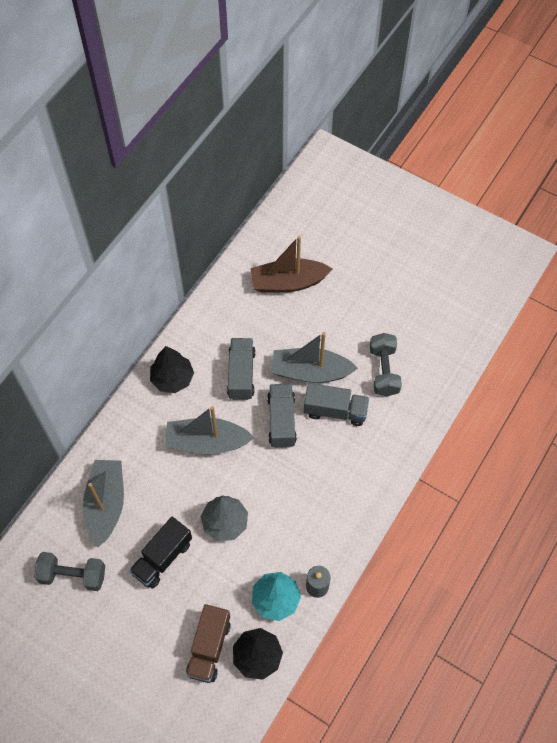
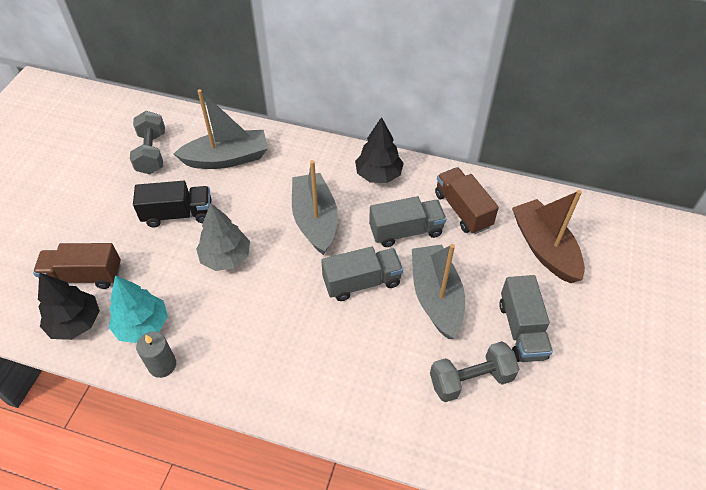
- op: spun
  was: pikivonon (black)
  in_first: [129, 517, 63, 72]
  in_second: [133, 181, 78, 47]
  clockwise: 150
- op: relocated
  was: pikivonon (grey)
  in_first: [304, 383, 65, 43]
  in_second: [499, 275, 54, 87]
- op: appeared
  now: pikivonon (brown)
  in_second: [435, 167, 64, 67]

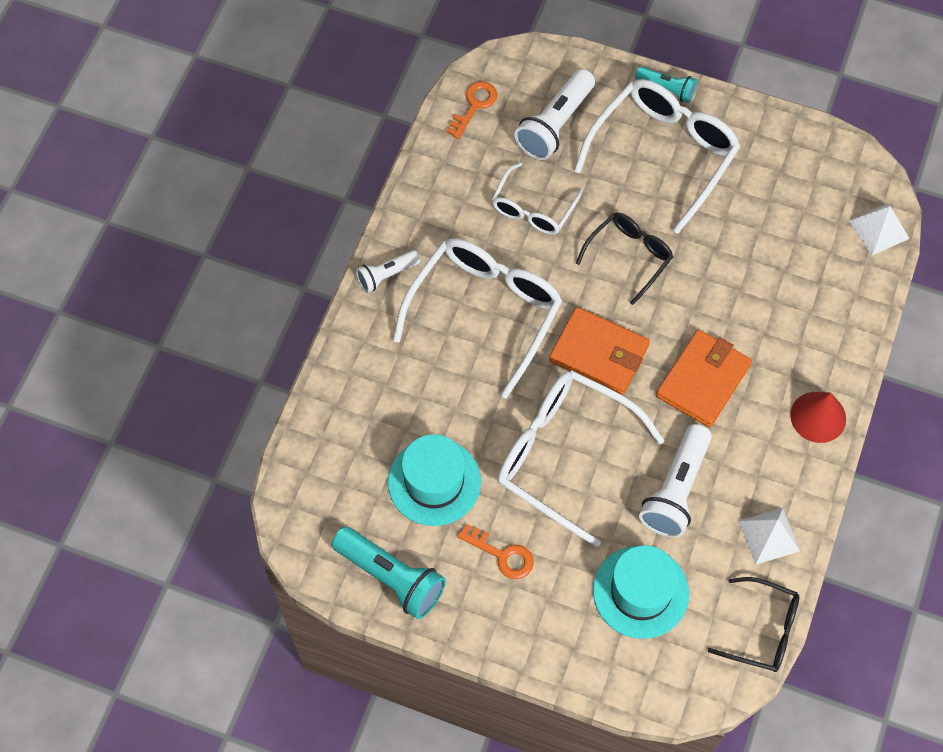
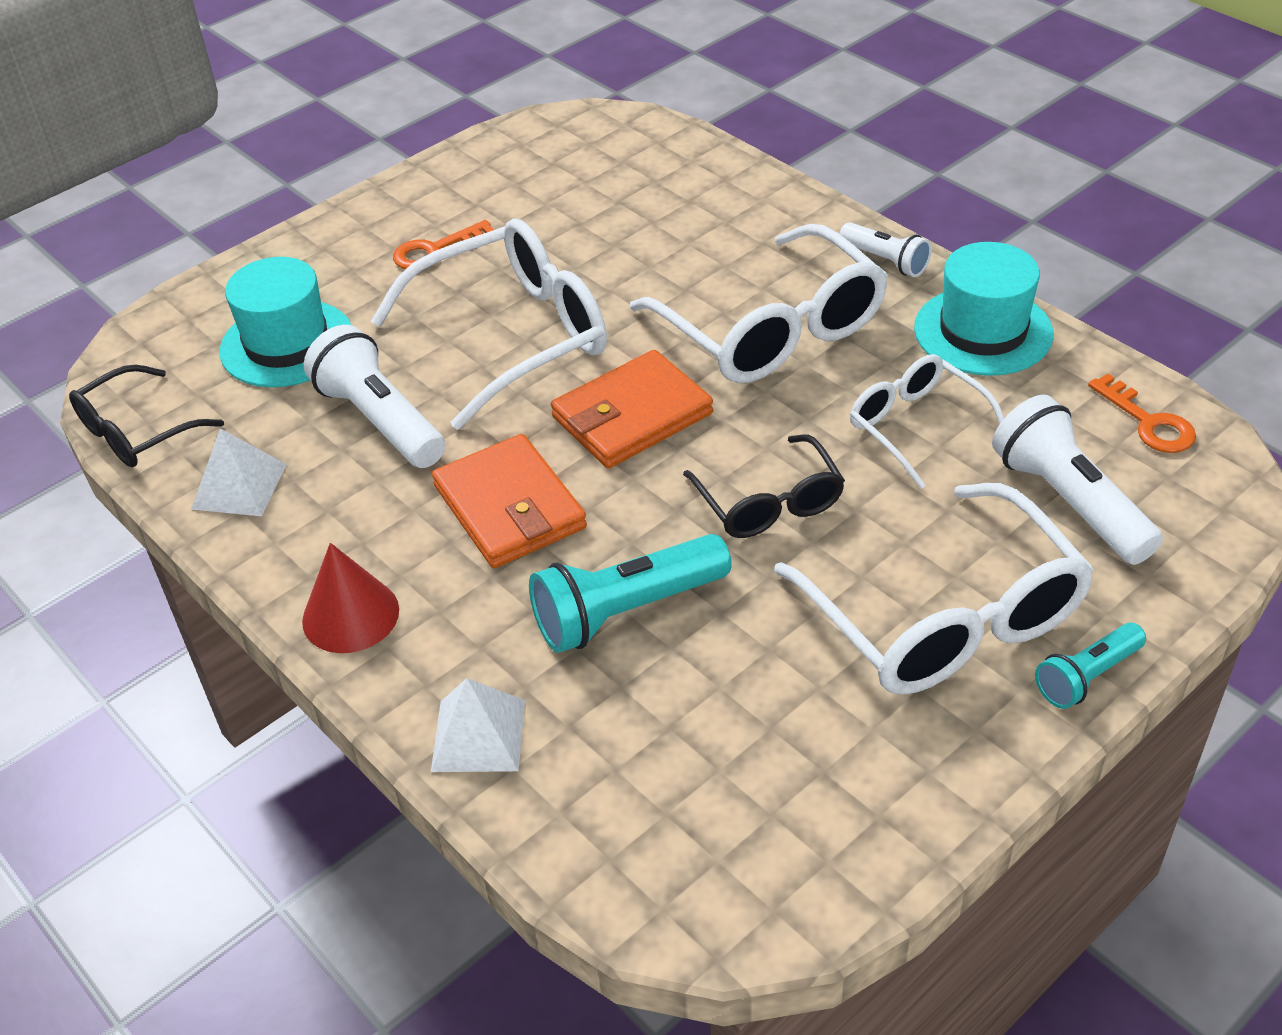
- op: relocated
  was: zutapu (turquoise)
  in_first: [332, 527, 114, 92]
  in_second: [529, 534, 203, 119]
- op: spun
  was: zutapu (white)
  in_first: [356, 250, 64, 43]
  in_second: [840, 222, 92, 55]
  clockwise: 135
- op: relocated
  was: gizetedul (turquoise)
  in_first: [388, 434, 93, 92]
  in_second: [914, 242, 140, 134]
- op: relocated
  was: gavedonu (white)
  in_first: [849, 204, 61, 51]
  in_second: [431, 678, 94, 94]

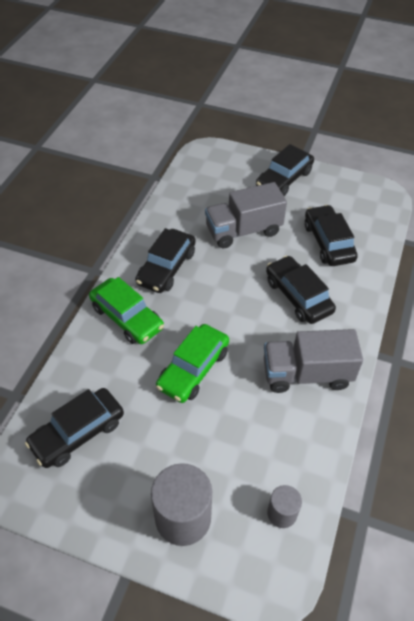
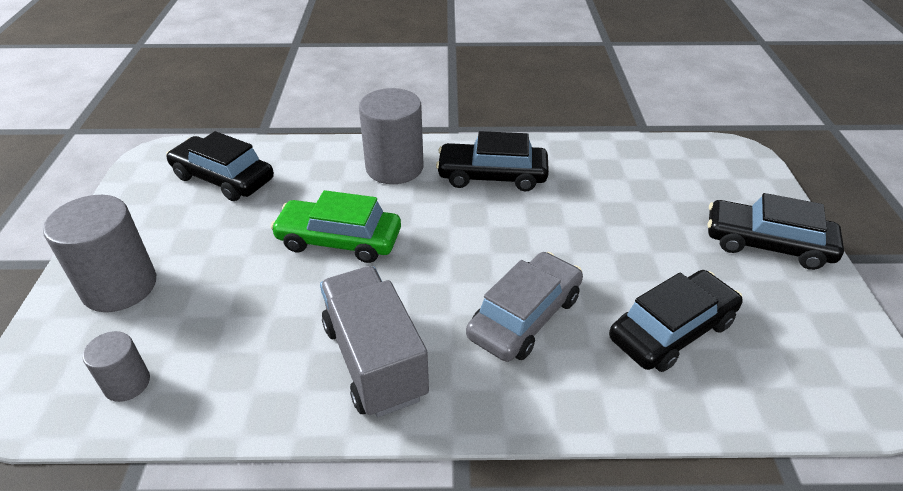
- op: exchanged
  was: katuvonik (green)
  now: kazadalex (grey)
  in_first: [89, 277, 75, 67]
  in_second: [359, 88, 64, 96]
- op: missing
  was: pikivonon (grey)
  in_first: [205, 182, 82, 67]
- op: colour
  was: katuvonik (black)
  now: katuvonik (grey)
  in_first: [266, 256, 70, 68]
  in_second: [466, 252, 117, 110]

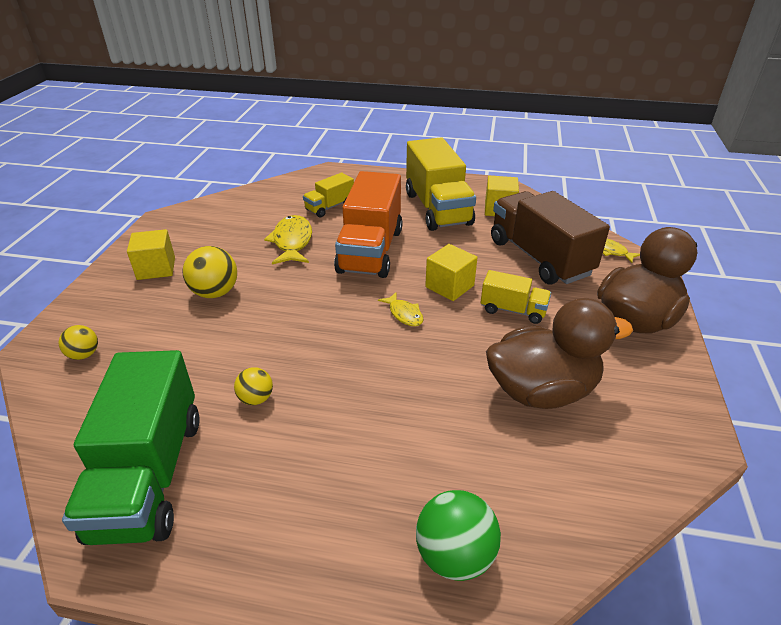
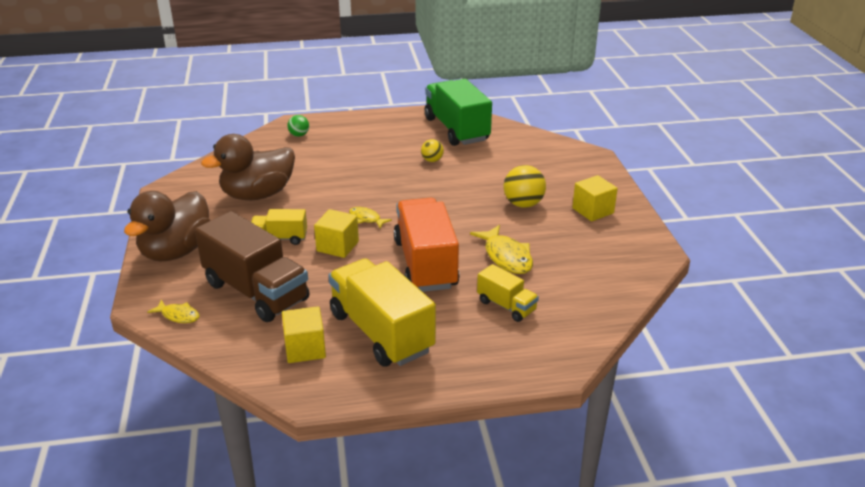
- op: missing
  was: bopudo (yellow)
  in_first: [59, 325, 39, 35]
- op: spun
  was: pikivonon (yellow)
  in_first: [303, 173, 51, 44]
  in_second: [477, 264, 62, 58]
  clockwise: 105
- op: size
  was: bopudo (green)
  in_first: [416, 490, 85, 91]
  in_second: [287, 115, 22, 22]
  ratio: 0.59

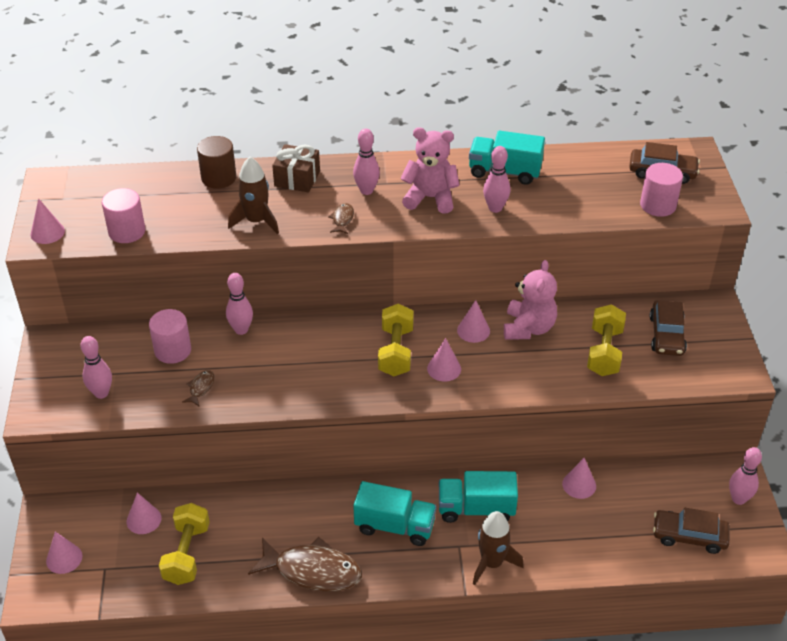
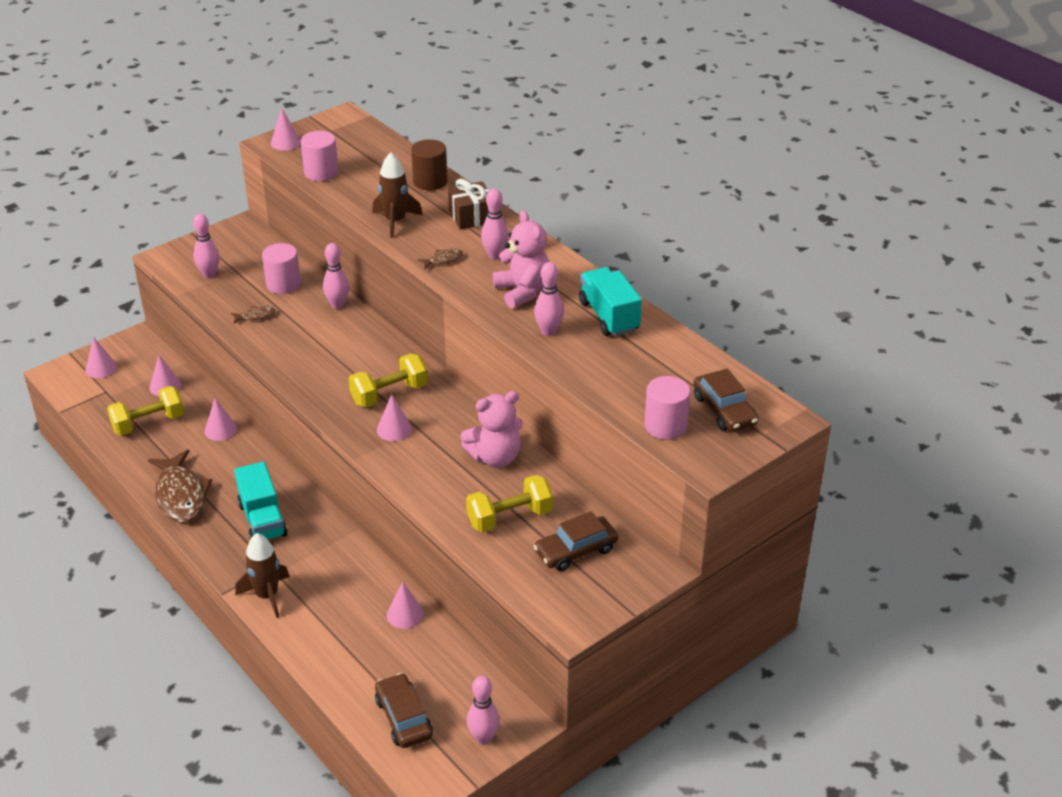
- op: missing
  was: pikivonon (turquoise)
  in_first: [439, 471, 79, 52]
- op: relocated
  was: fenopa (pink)
  in_first: [457, 300, 33, 43]
  in_second: [204, 398, 33, 43]

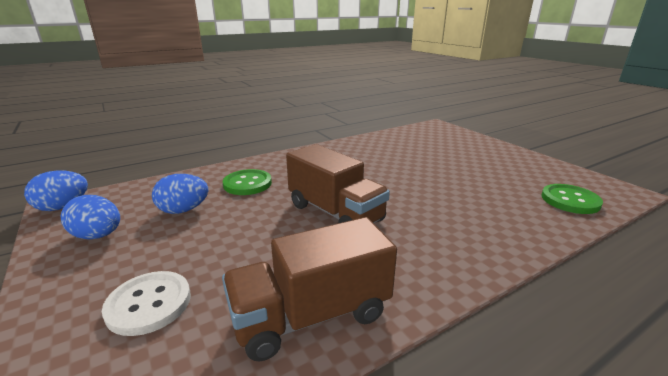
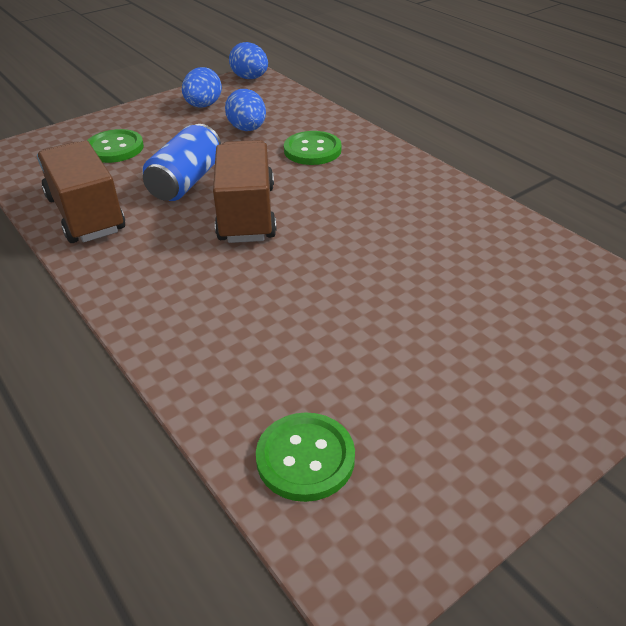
- op: colour
  was: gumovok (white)
  now: gumovok (green)
  in_first: [102, 271, 89, 65]
  in_second: [87, 129, 57, 34]
- op: spun
  was: pikivonon (brown)
  in_first: [286, 144, 104, 79]
  in_second: [213, 140, 64, 103]
  clockwise: 135
- op: appeared
  now: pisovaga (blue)
  in_second: [143, 124, 78, 77]

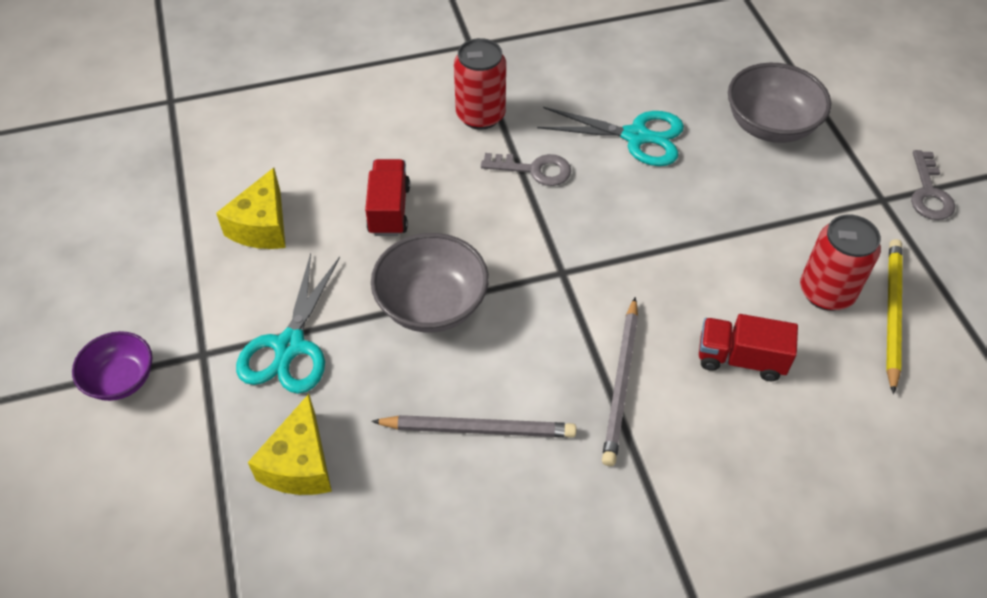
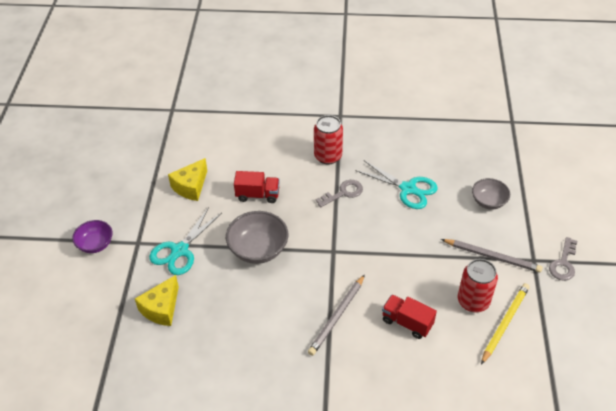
- op: spun
  was: pikivonon (red)
  in_first: [365, 159, 45, 77]
  in_second: [234, 171, 46, 32]
  clockwise: 75
- op: relocated
  was: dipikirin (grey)
  in_first: [371, 415, 205, 23]
  in_second: [441, 239, 102, 34]
- op: spun
  was: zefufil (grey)
  in_first: [481, 153, 90, 33]
  in_second: [315, 180, 48, 27]
  clockwise: -60
- op: size
  was: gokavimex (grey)
  in_first: [728, 63, 103, 80]
  in_second: [472, 178, 38, 31]
  ratio: 0.64

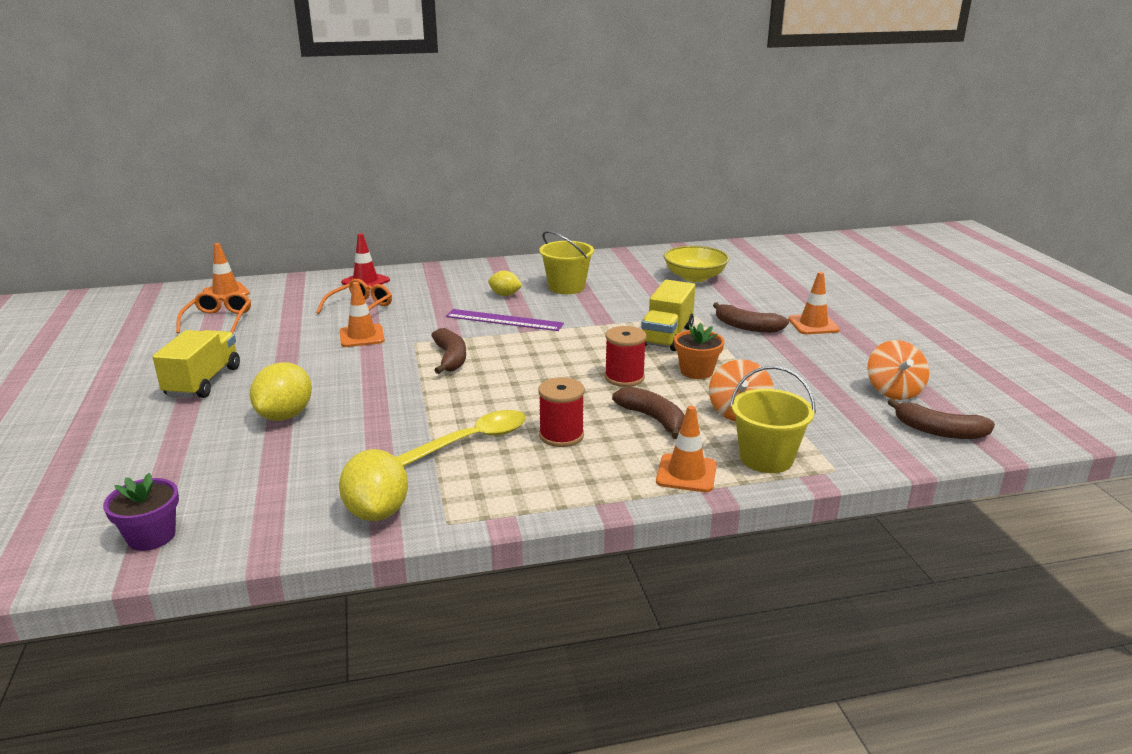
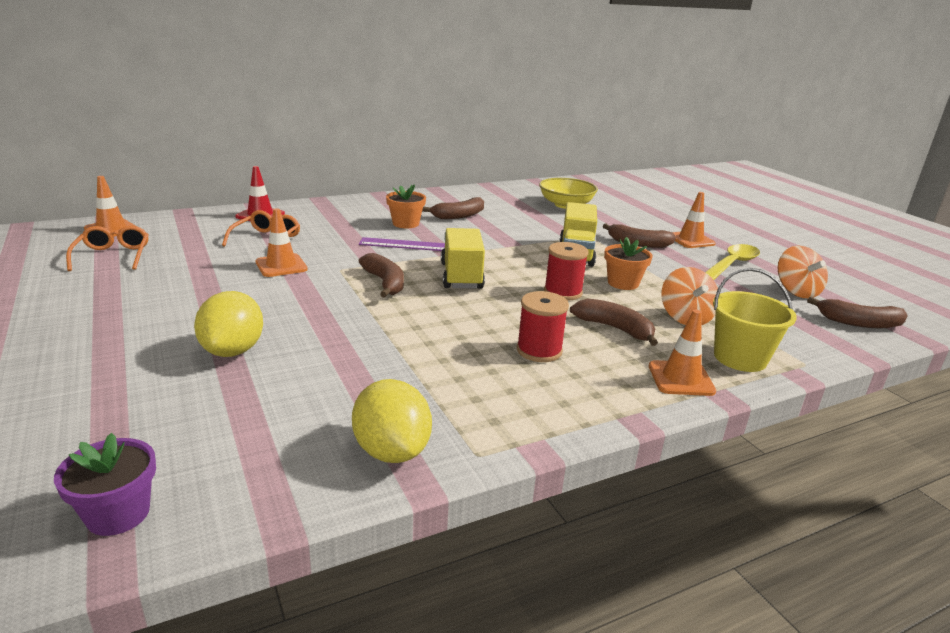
- op: relocated
  was: pikivonon (yellow)
  in_first: [153, 330, 87, 68]
  in_second: [441, 228, 44, 61]
- op: relocated
  was: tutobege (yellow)
  in_first: [396, 410, 130, 57]
  in_second: [705, 244, 55, 36]
- op: exchanged
  was: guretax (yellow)
  now: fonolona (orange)
  in_first: [488, 271, 34, 25]
  in_second: [386, 184, 40, 44]
- op: exchanged
  was: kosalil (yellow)
  now: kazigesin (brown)
  in_first: [539, 231, 55, 63]
  in_second: [422, 197, 62, 22]

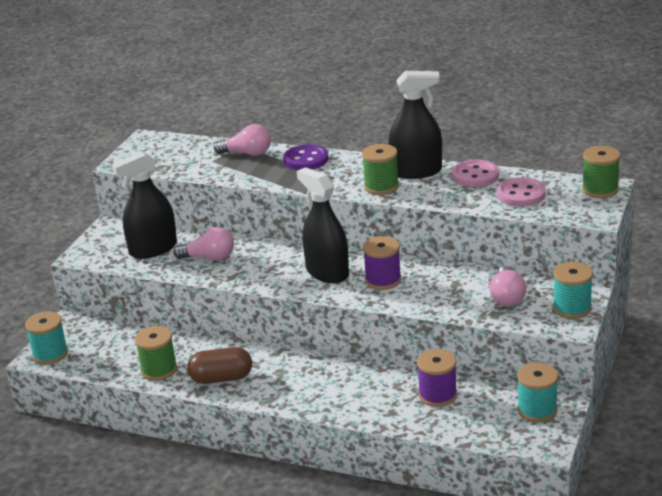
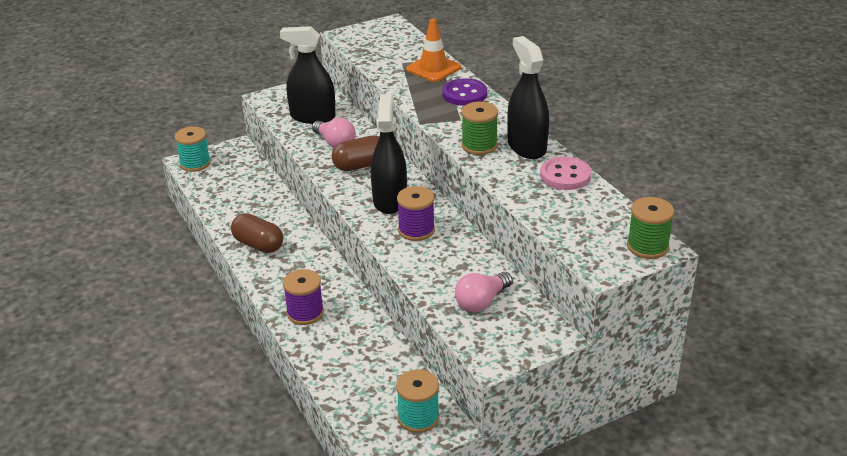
- op: missing
  was: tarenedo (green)
  in_first: [135, 326, 42, 55]
- op: exchanged
  was: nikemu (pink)
  now: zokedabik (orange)
  in_first: [214, 124, 57, 32]
  in_second: [406, 18, 55, 64]
- op: spun
  was: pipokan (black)
  in_first: [388, 71, 54, 108]
  in_second: [507, 36, 42, 123]
  clockwise: -150
- op: relocated
  was: tarenedo (purple)
  in_first: [417, 349, 40, 58]
  in_second: [283, 269, 41, 56]
- op: missing
  was: gumovok (pink)
  in_first: [497, 177, 49, 29]
- op: missing
  was: tarenedo (turquoise)
  in_first: [553, 262, 40, 57]
- op: appeared
  now: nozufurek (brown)
  in_second: [332, 135, 48, 36]

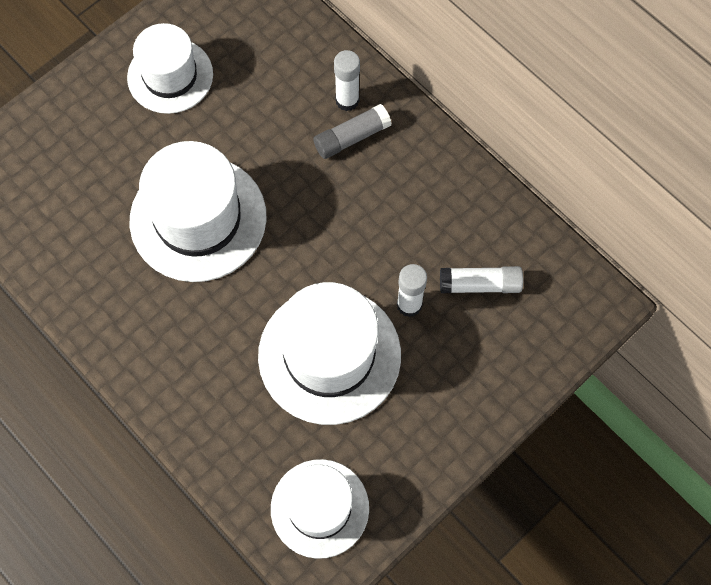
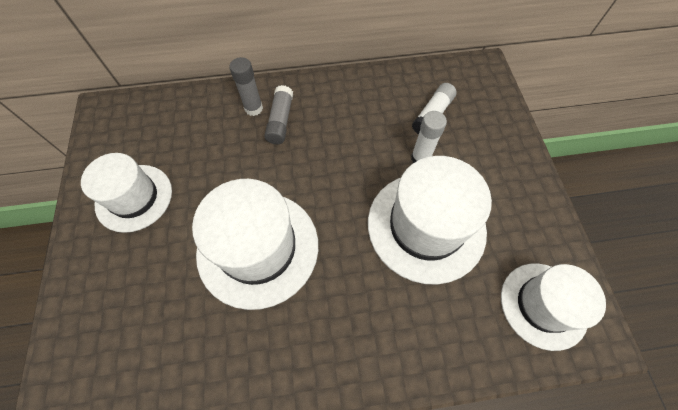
- op: colour
  was: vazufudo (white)
  now: vazufudo (grey)
  in_first: [334, 50, 26, 61]
  in_second: [229, 57, 34, 59]

